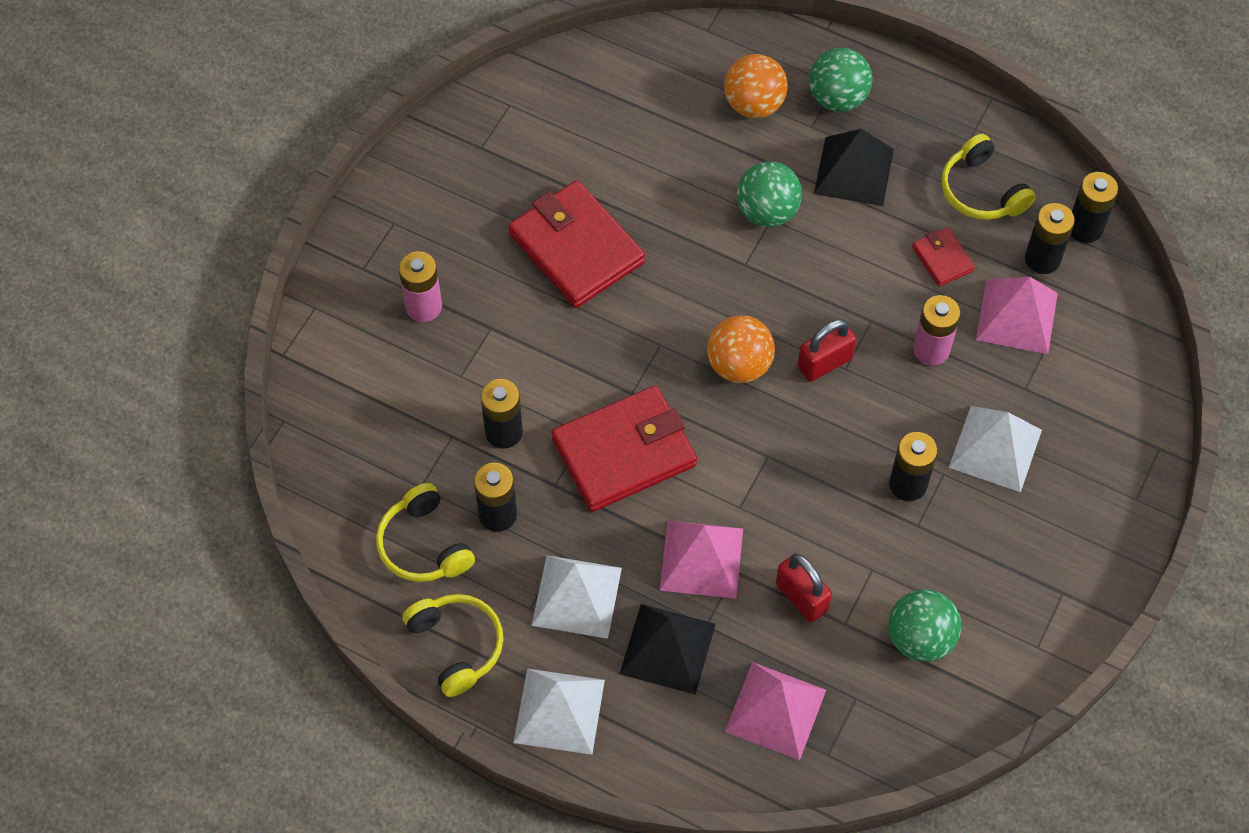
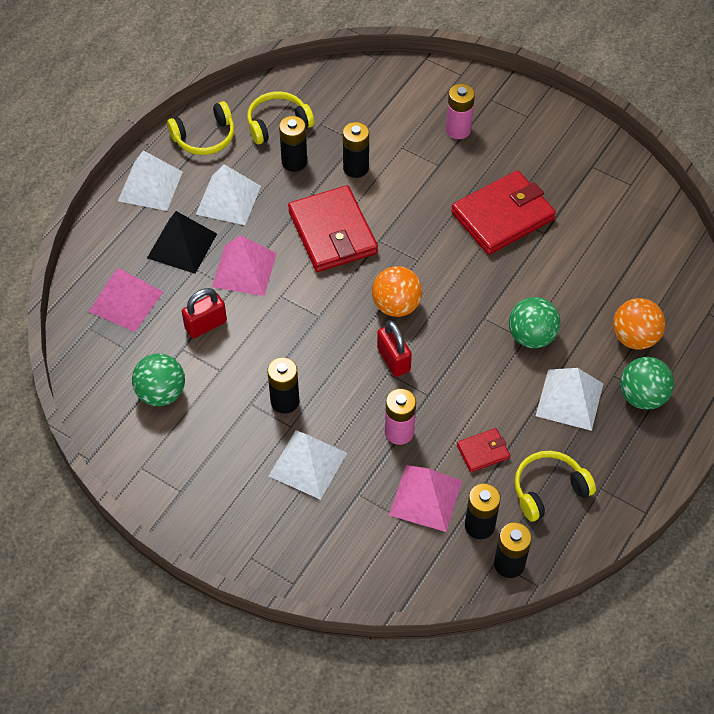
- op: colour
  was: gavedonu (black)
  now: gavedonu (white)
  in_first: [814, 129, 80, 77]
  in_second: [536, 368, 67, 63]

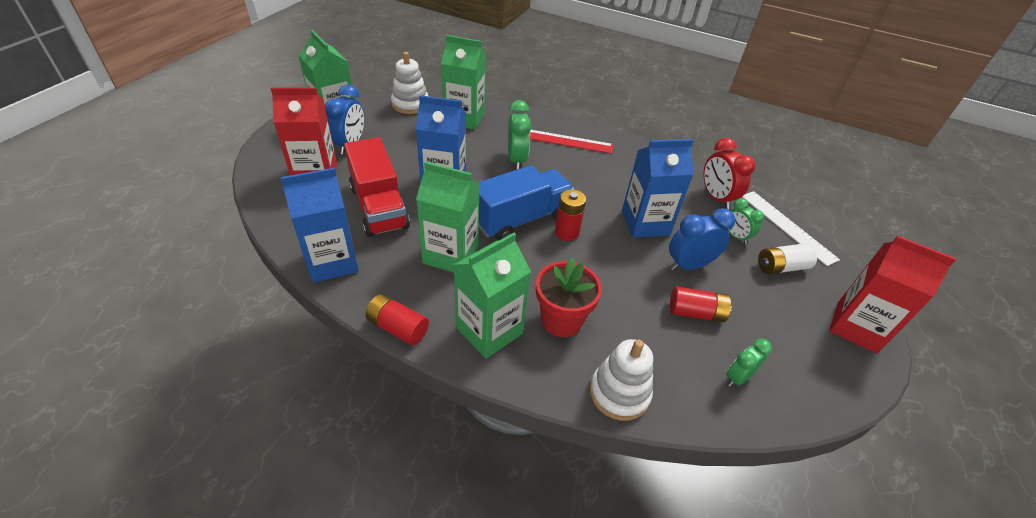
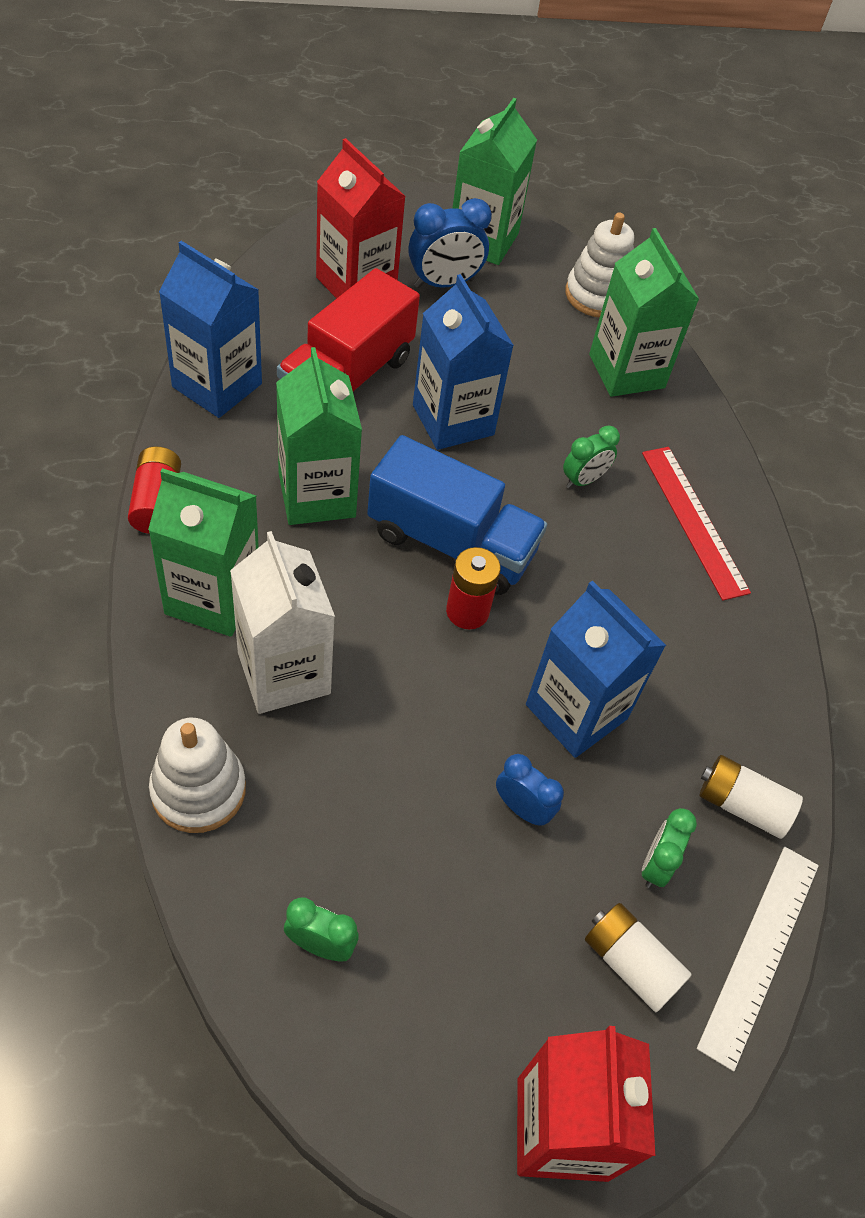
- op: size
  was: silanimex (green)
  in_first: [508, 100, 23, 70]
  in_second: [563, 426, 57, 63]
  ratio: 0.63
- op: exchanged
  was: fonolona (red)
  now: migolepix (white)
  in_first: [536, 258, 66, 79]
  in_second: [230, 531, 105, 183]
- op: size
  was: silanimex (blue)
  in_first: [669, 208, 66, 63]
  in_second: [496, 754, 68, 72]
  ratio: 0.63
- op: missing
  was: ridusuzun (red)
  in_first: [670, 286, 62, 36]
- op: exchanged
  was: silanimex (red)
  now: ridusuzun (white)
  in_first: [704, 138, 51, 71]
  in_second: [699, 755, 104, 84]

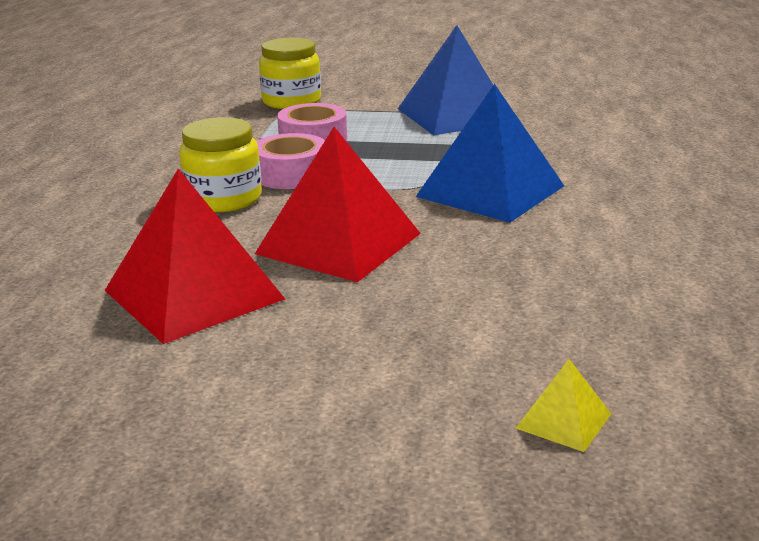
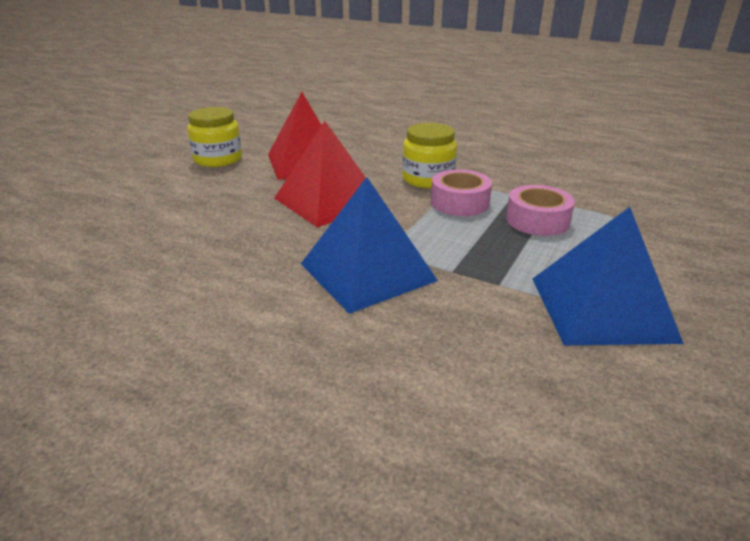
- op: relocated
  was: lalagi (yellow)
  in_first: [259, 38, 62, 71]
  in_second: [187, 107, 55, 60]
- op: missing
  was: gavedonu (yellow)
  in_first: [516, 359, 95, 93]

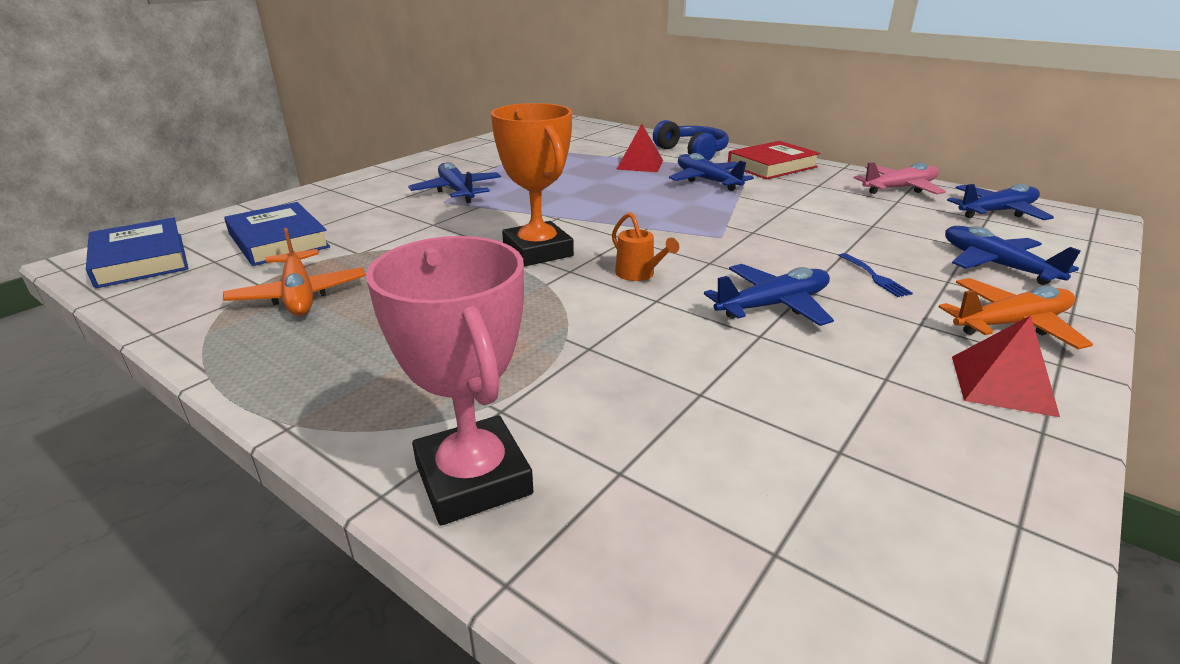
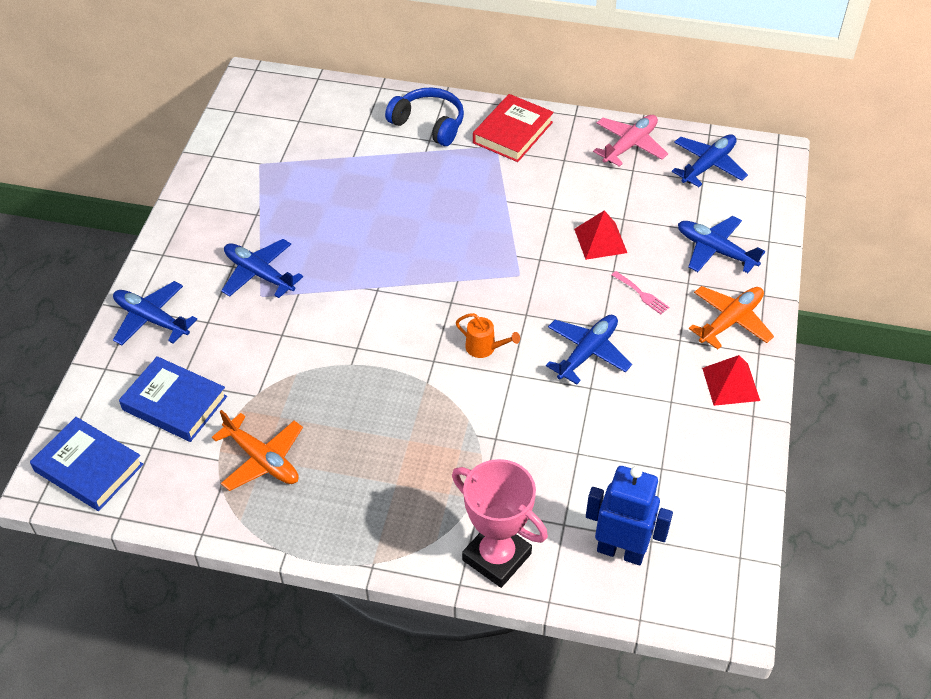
- op: missing
  was: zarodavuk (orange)
  in_first: [491, 103, 83, 163]
- op: relocated
  was: gavedonu (red)
  in_first: [616, 124, 47, 48]
  in_second: [574, 210, 53, 50]
- op: relocated
  was: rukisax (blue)
  in_first: [669, 153, 85, 38]
  in_second: [113, 281, 84, 64]
- op: colour
  was: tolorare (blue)
  now: tolorare (pink)
  in_first: [839, 253, 74, 44]
  in_second: [612, 271, 57, 43]
- op: appeared
  now: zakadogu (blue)
  in_second: [586, 466, 87, 99]

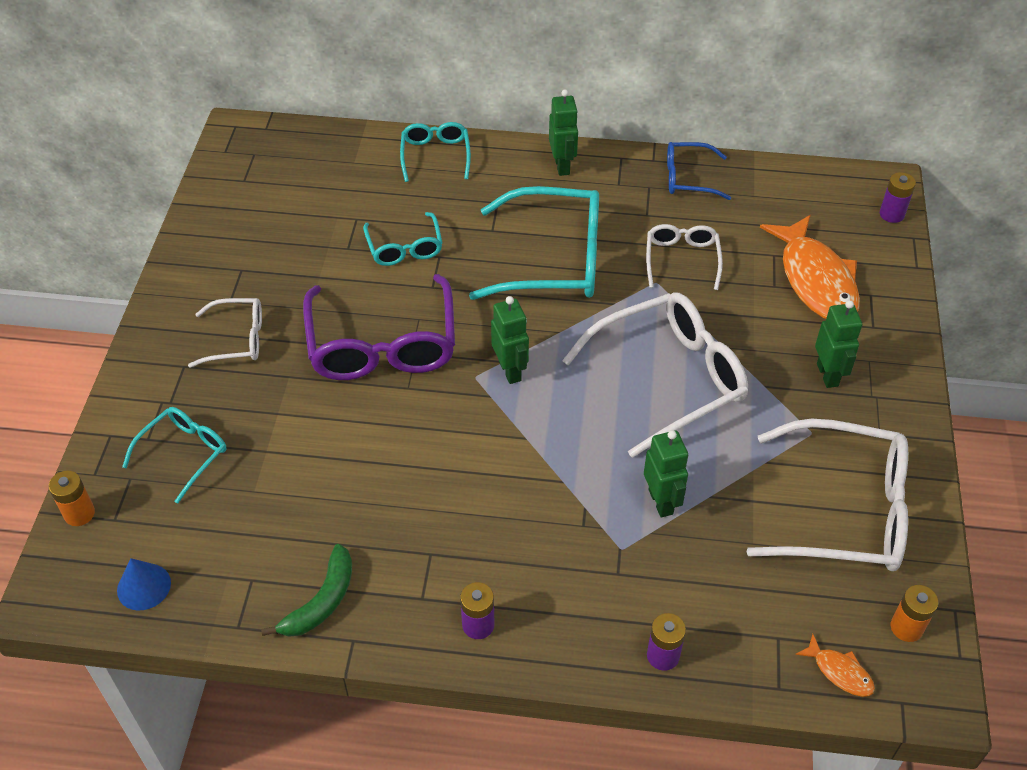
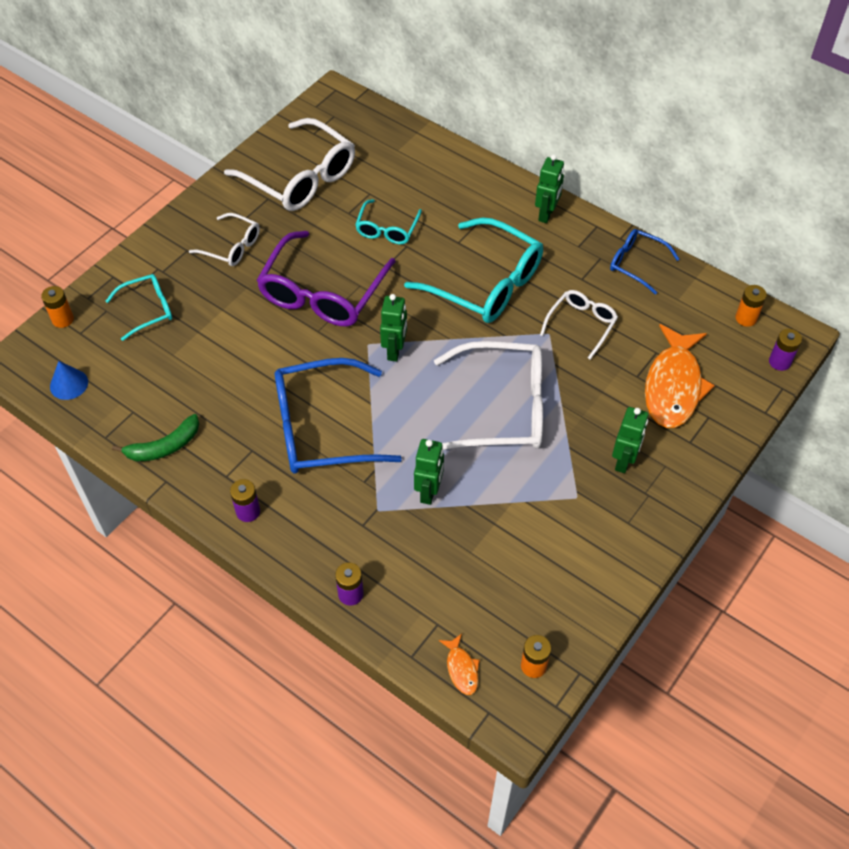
- op: missing
  was: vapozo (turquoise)
  in_first: [400, 122, 71, 60]
- op: relocated
  was: vapozo (white)
  in_first: [747, 419, 161, 152]
  in_second: [224, 118, 131, 93]
- op: appeared
  now: vapozo (blue)
  in_second: [275, 358, 127, 116]
- op: appeared
  now: ridusuzun (orange)
  in_second: [735, 285, 32, 42]

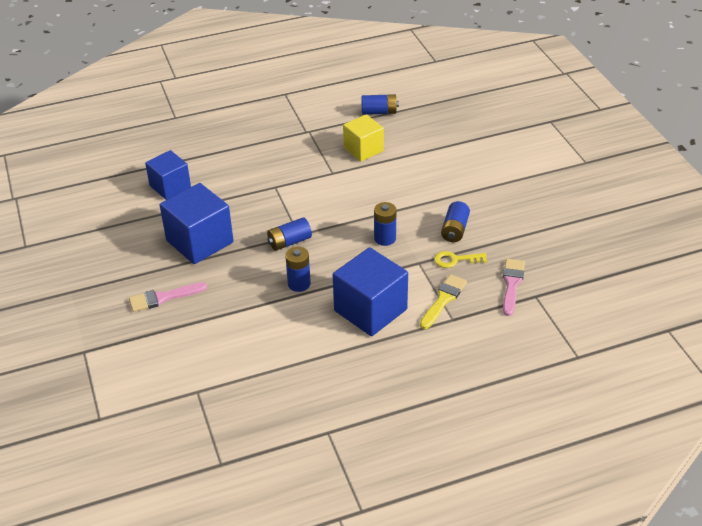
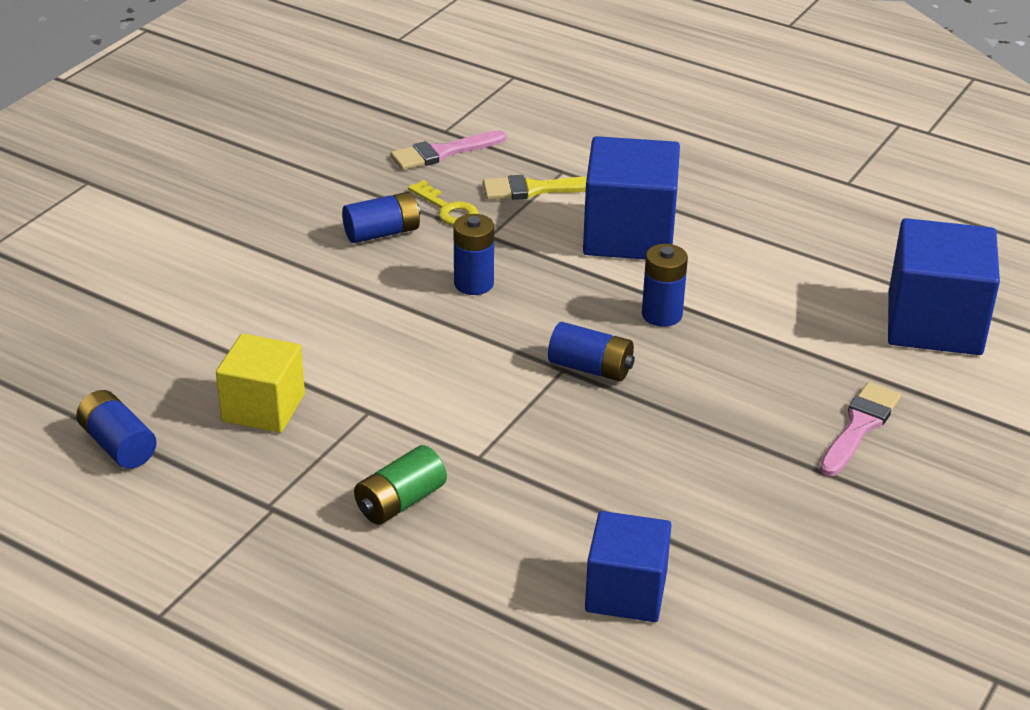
- op: spun
  was: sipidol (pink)
  in_first: [129, 282, 78, 30]
  in_second: [820, 382, 81, 94]
  clockwise: -90
- op: relocated
  was: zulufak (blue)
  in_first: [160, 183, 74, 81]
  in_second: [888, 218, 112, 137]
- op: appeared
  now: ridusuzun (green)
  in_second: [354, 445, 93, 80]

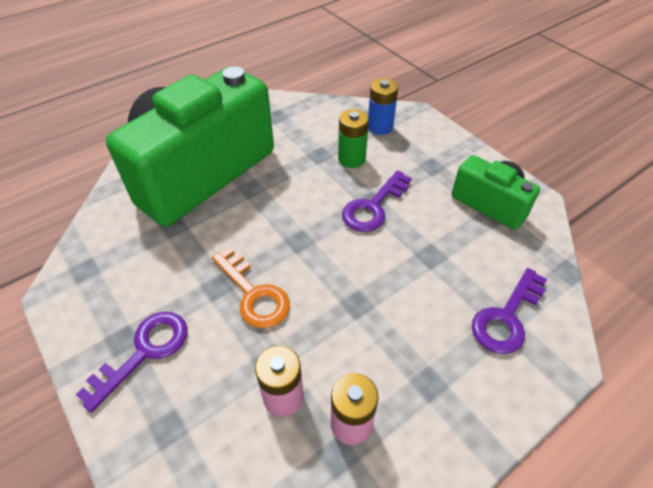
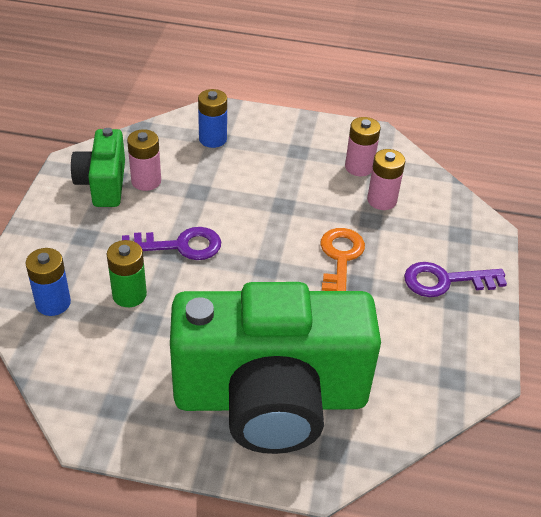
- op: exchanged
  was: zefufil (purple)
  now: ridusuzun (blue)
  in_first: [472, 268, 75, 86]
  in_second: [198, 89, 29, 59]
- op: appeared
  now: ridusuzun (pink)
  in_second: [127, 129, 34, 62]

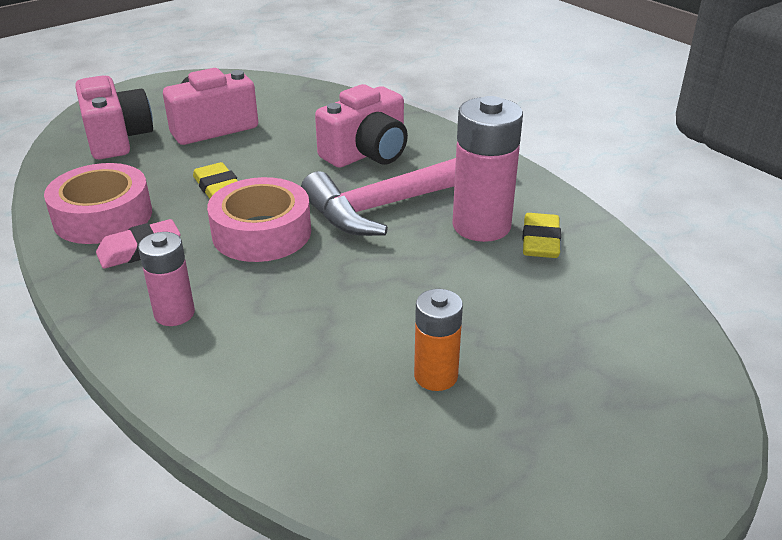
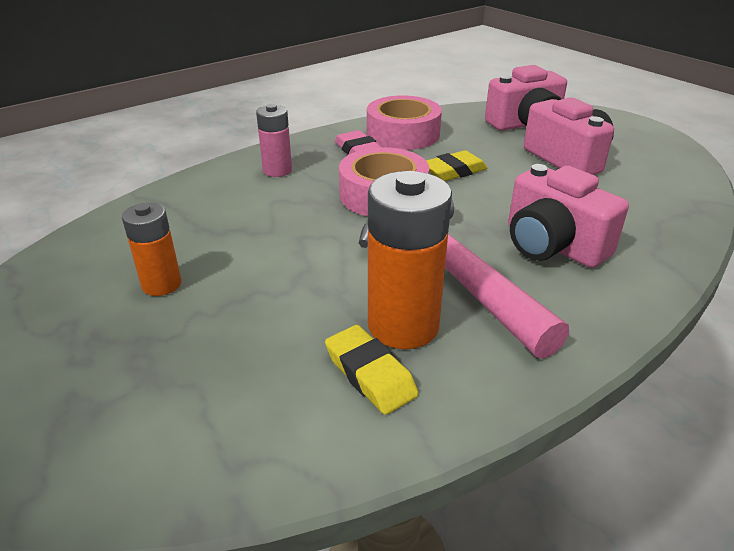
- op: colour
  was: ridusuzun (pink)
  now: ridusuzun (orange)
  in_first: [452, 96, 71, 146]
  in_second: [368, 171, 84, 178]
- op: spun
  was: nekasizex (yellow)
  in_first: [522, 213, 39, 45]
  in_second: [325, 325, 93, 90]
  clockwise: 45

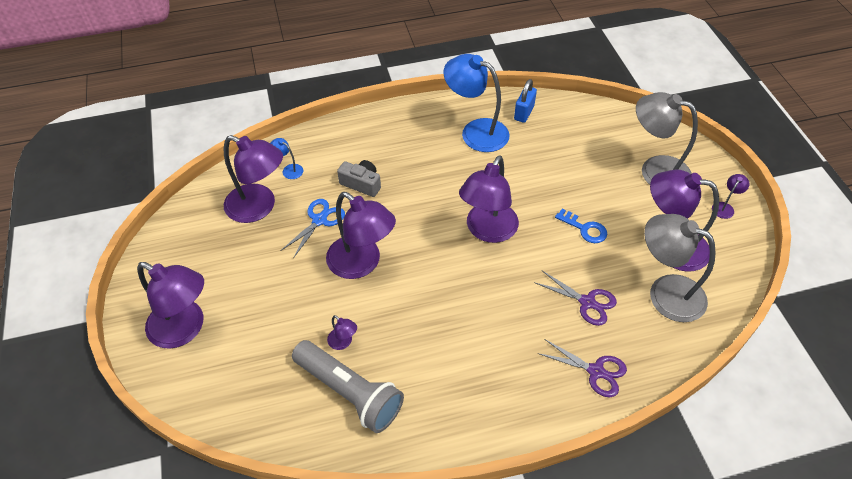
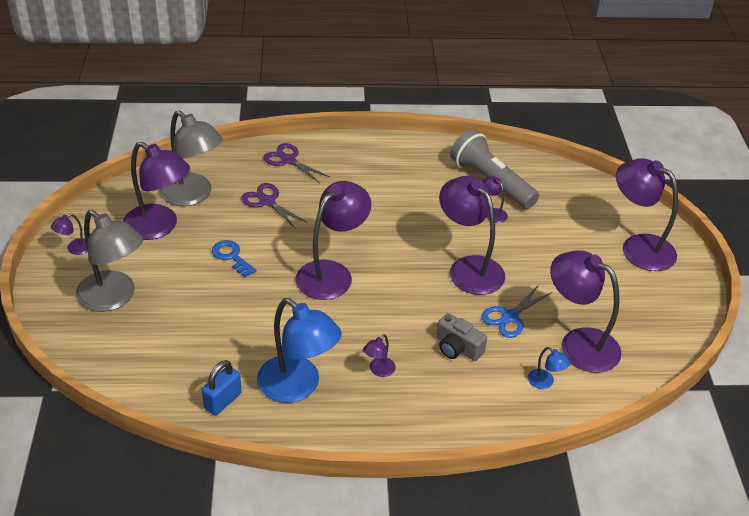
- op: appeared
  now: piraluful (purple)
  in_second: [363, 334, 33, 43]

